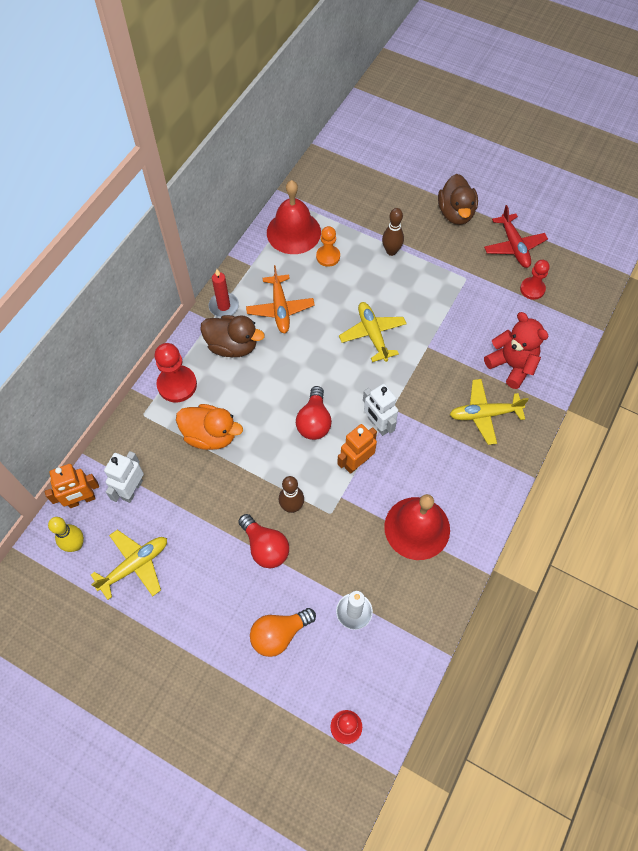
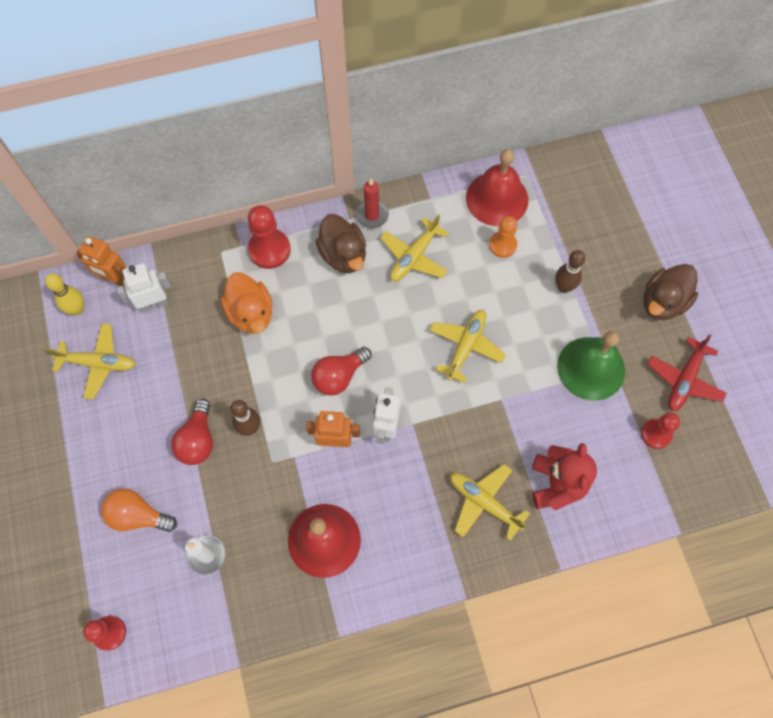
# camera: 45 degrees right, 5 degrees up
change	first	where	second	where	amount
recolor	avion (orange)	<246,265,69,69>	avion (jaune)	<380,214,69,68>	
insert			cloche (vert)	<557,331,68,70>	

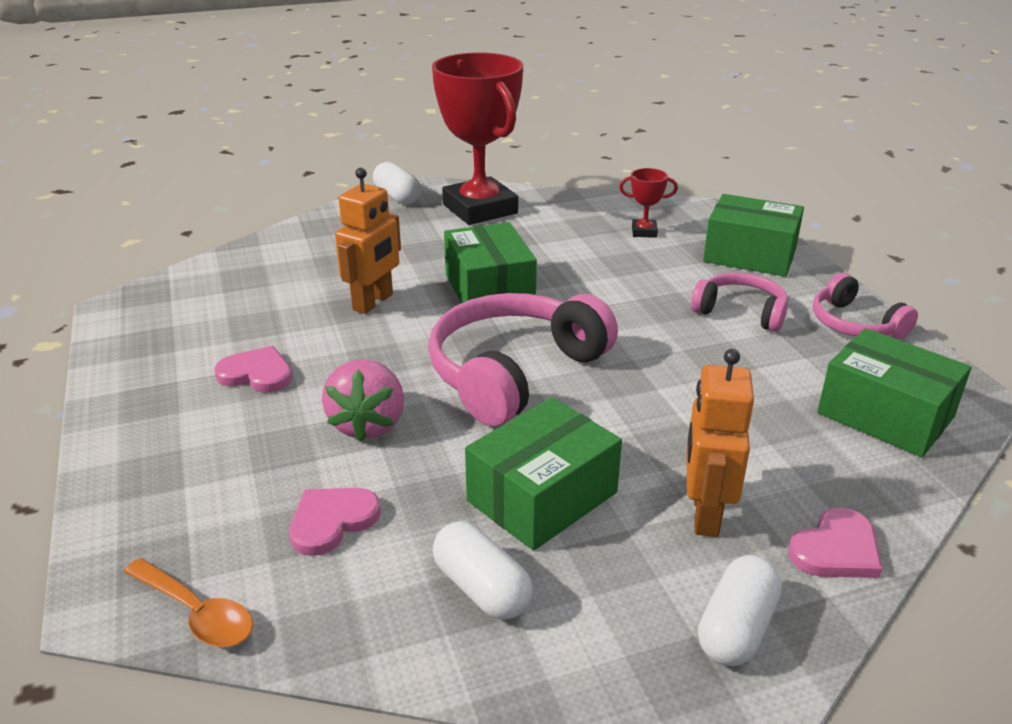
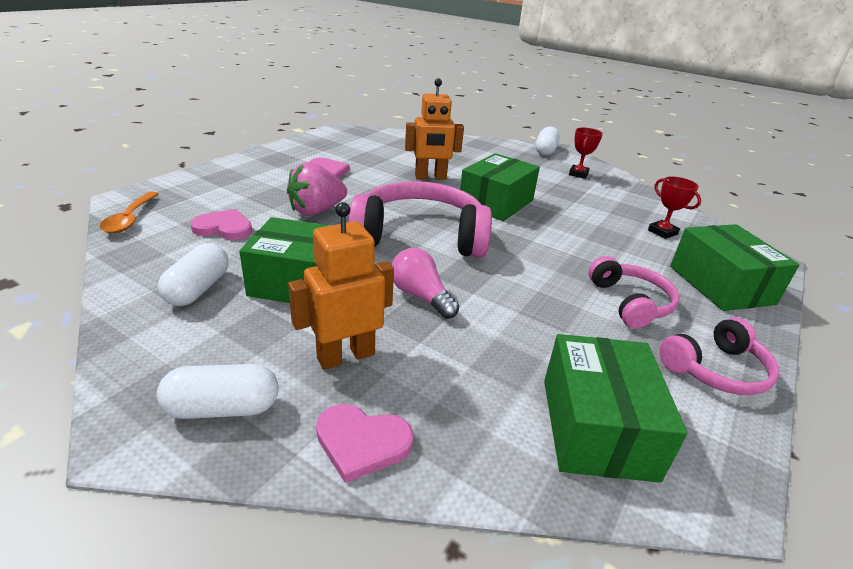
# camera: 50 degrees right, 0 degrees up
change	first	where	second	where	amount
resize	trophée (rouge)	<432,53,91,172>		<569,128,34,51>	x0.40
rotate	casque audio (rose)	<813,273,105,66>		<659,318,120,77>	135 degrees counterclockwise
insert			ampoule (rose)	<391,248,68,71>	

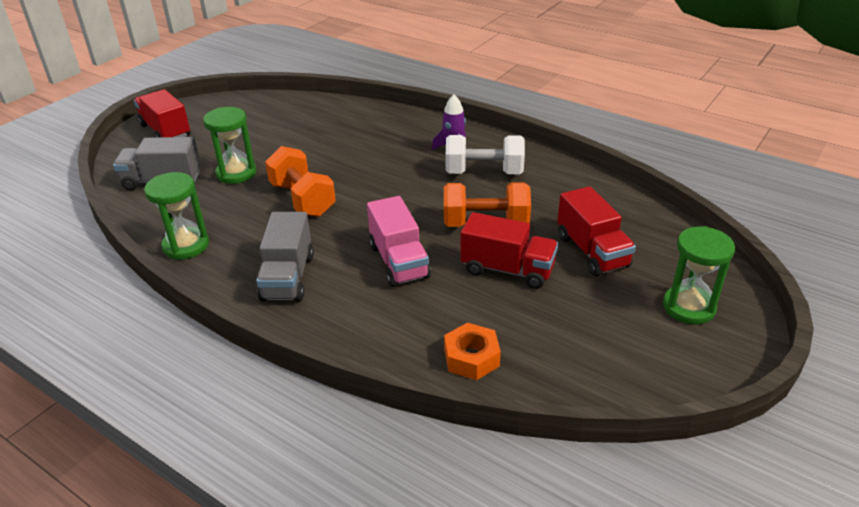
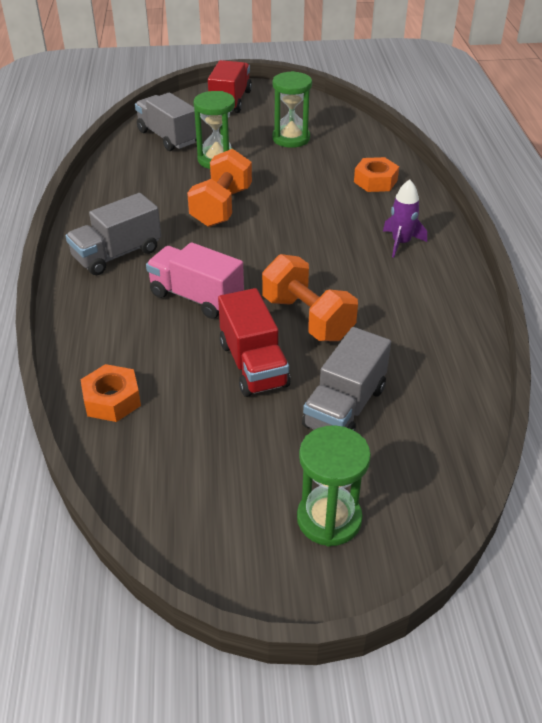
# camera: 50 degrees right, 5 degrees up
change	first	where	second	where	amount
delete	haltère (blanc)	<446,135,79,39>			
move	sablier (vert)	<144,172,65,88>		<272,71,40,77>	
recolor	camion (rouge)	<557,186,79,90>	camion (gris)	<302,327,89,104>	
rotate	camion (rose)	<367,196,64,91>		<146,242,98,77>	90 degrees clockwise
insert			écrou (orange)	<354,157,45,35>	

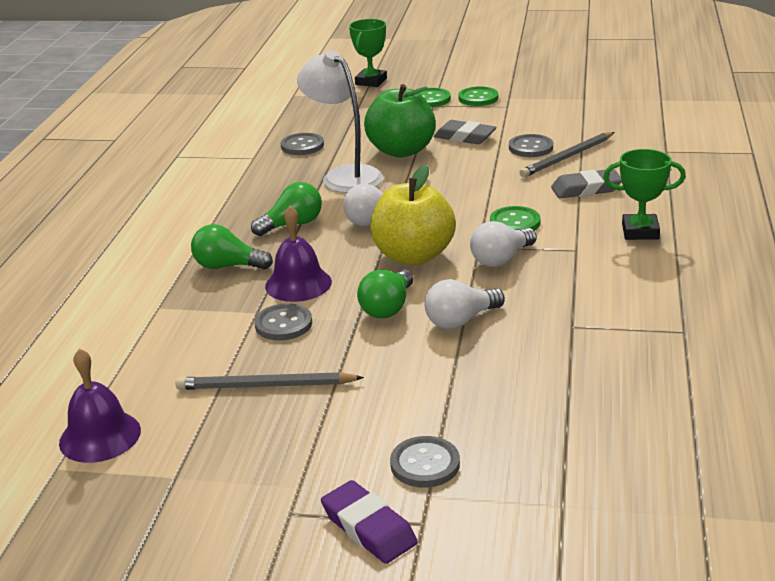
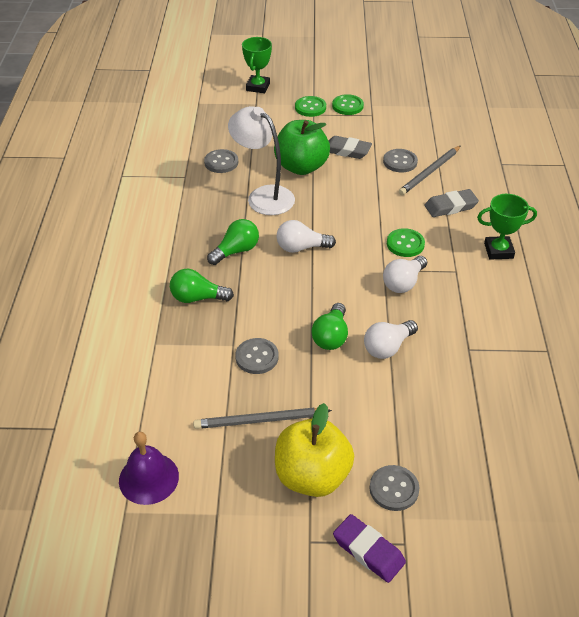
# camera: 10 degrees left, 15 degrees up
change	first	where	second	where	amount
move	pomme (jaune)	<370,164,86,101>		<275,403,79,94>	
delete	cloche (violet)	<265,206,67,96>			

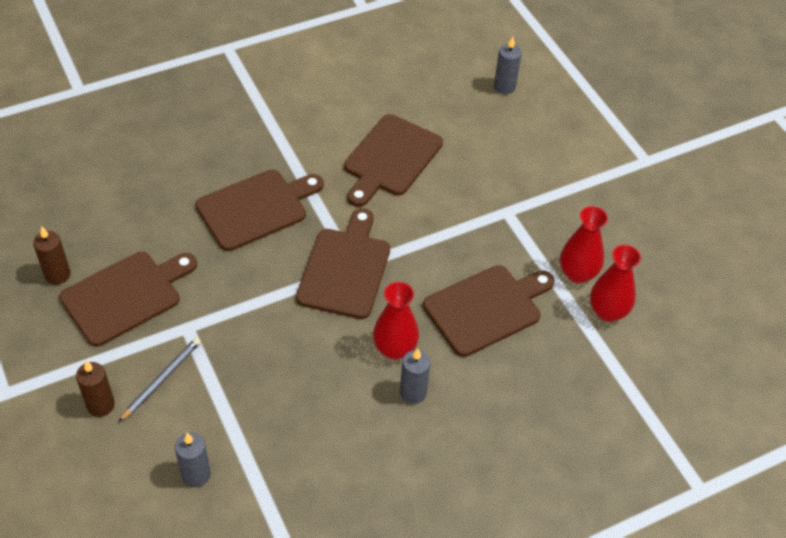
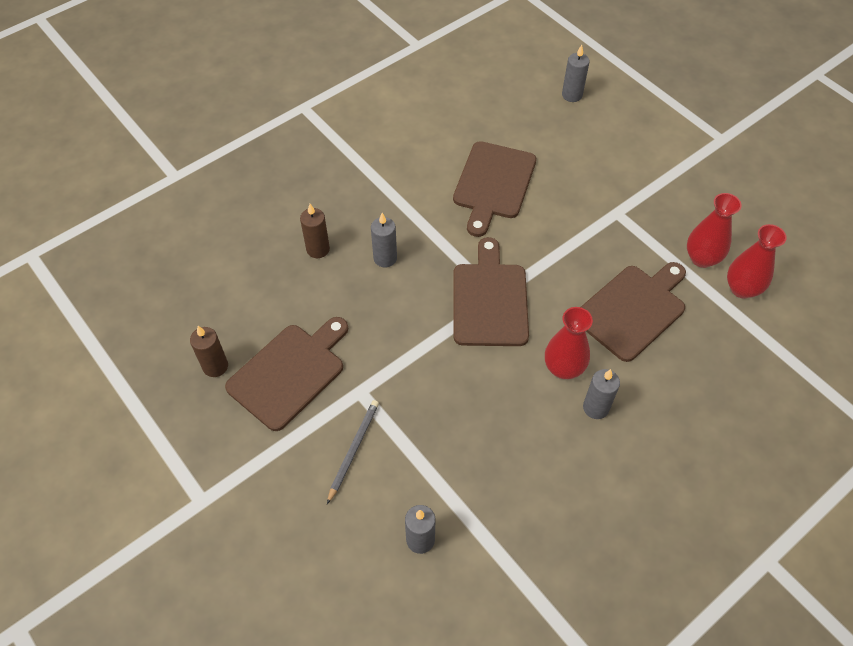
# camera: 10 degrees left, 5 degrees up
change	first	where	second	where	amount
replace	planche à découper (marron)	<195,170,129,81>	bougie (gris)	<371,213,26,54>	
move	bougie (marron)	<76,361,39,56>		<300,204,30,54>	

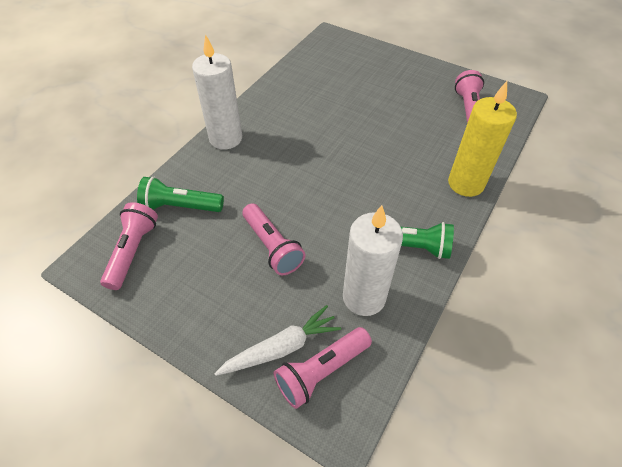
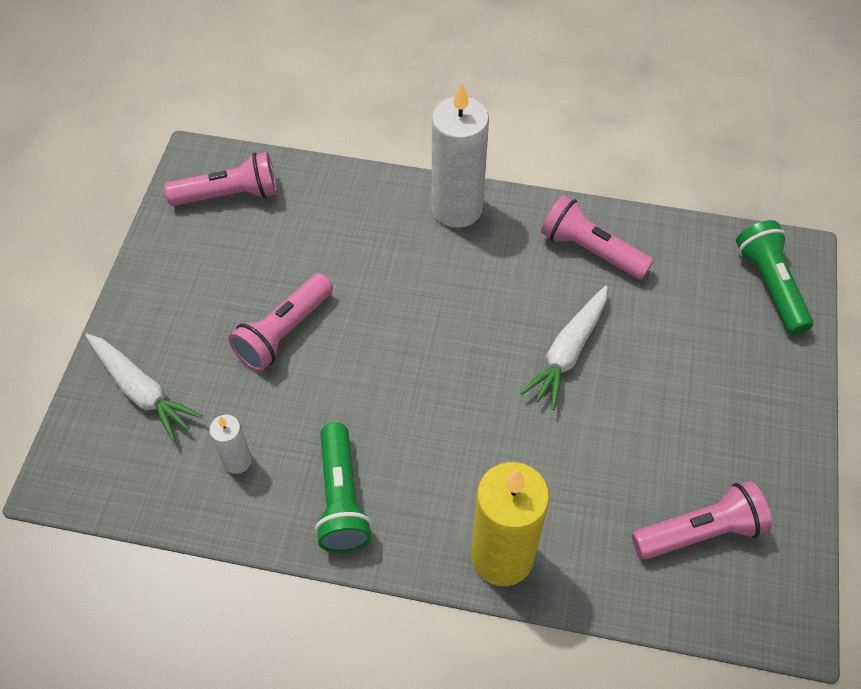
# camera: 70 degrees right, 5 degrees up
change	first	where	second	where	amount
move	lampe de poche (vert)	<137,177,87,35>		<736,220,77,115>	
resize	bougie (blanc)	<343,205,60,111>		<209,415,43,59>	x0.49
move	lampe de poche (rose)	<274,327,98,82>		<541,195,113,85>	
insert			carotte (blanc)	<520,285,88,125>	

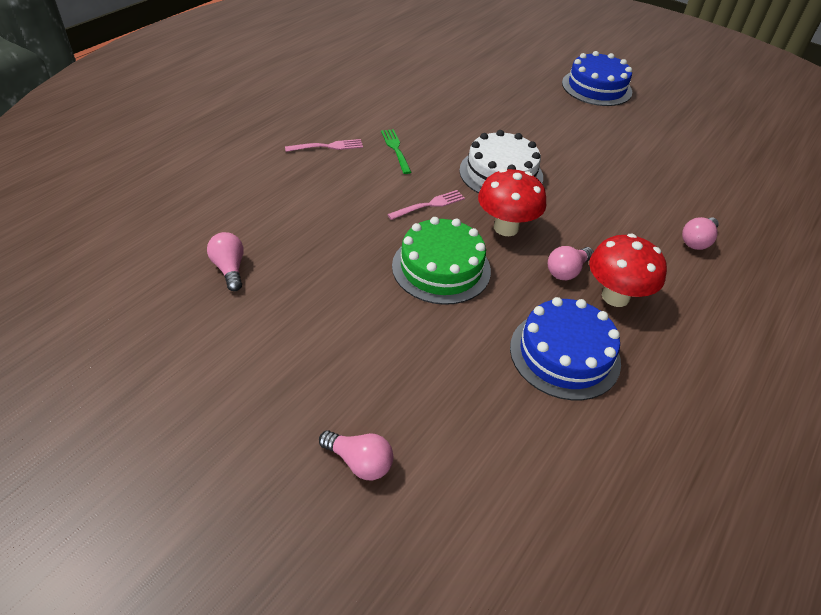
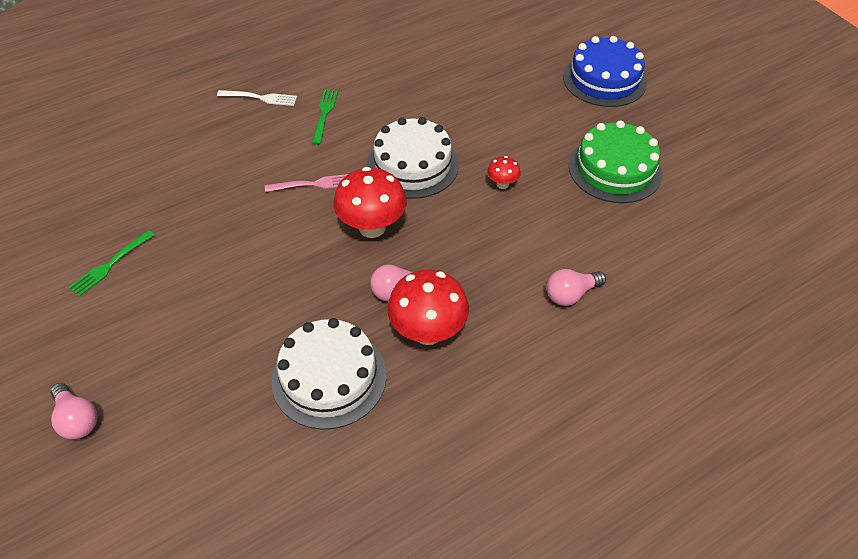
# camera: 25 degrees right, 5 degrees up
change	first	where	second	where	amount
recolor	fourchette (rose)	<285,139,78,13>	fourchette (blanc)	<217,90,80,16>	
move	gâteau (vert)	<392,217,99,88>		<569,120,94,83>	
delete	ampoule (rose)	<207,232,37,59>			
recolor	gâteau (bleu)	<510,297,111,103>	gâteau (blanc)	<271,318,116,112>	
insert			champignon (rouge)	<487,156,34,33>	
insert			fourchette (vert)	<69,230,85,67>	

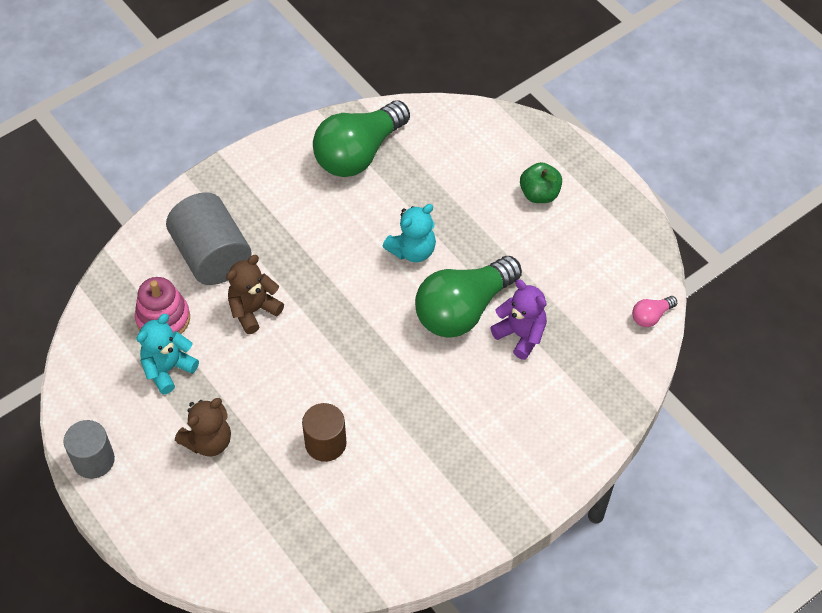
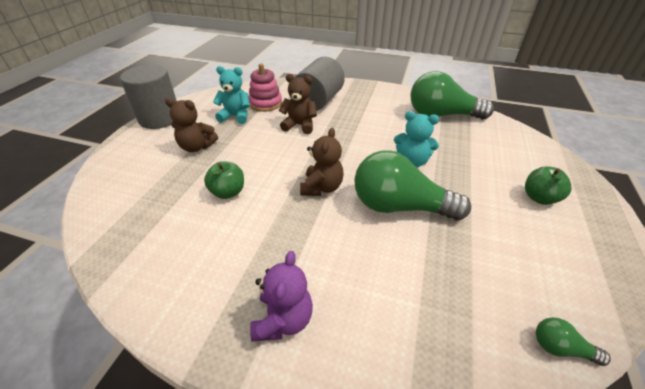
# camera: 55 degrees right, 15 degrees down
change	first	where	second	where	amount
move	ours en peluche (violet)	<490,279,57,81>		<250,251,63,90>	
recolor	ampoule (rose)	<632,296,45,31>	ampoule (vert)	<536,317,75,49>	
replace	cylindre (marron)	<302,403,44,59>	pomme (vert)	<204,161,40,38>	
resize	cylindre (gris)	<64,420,51,59>		<120,65,57,64>	x1.59
insert			ours en peluche (marron)	<300,128,44,68>	

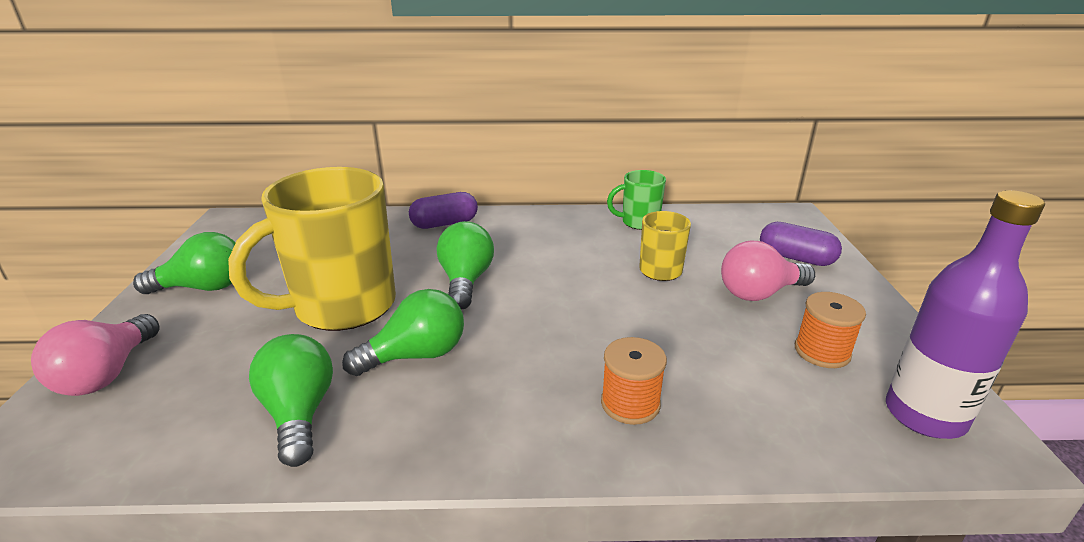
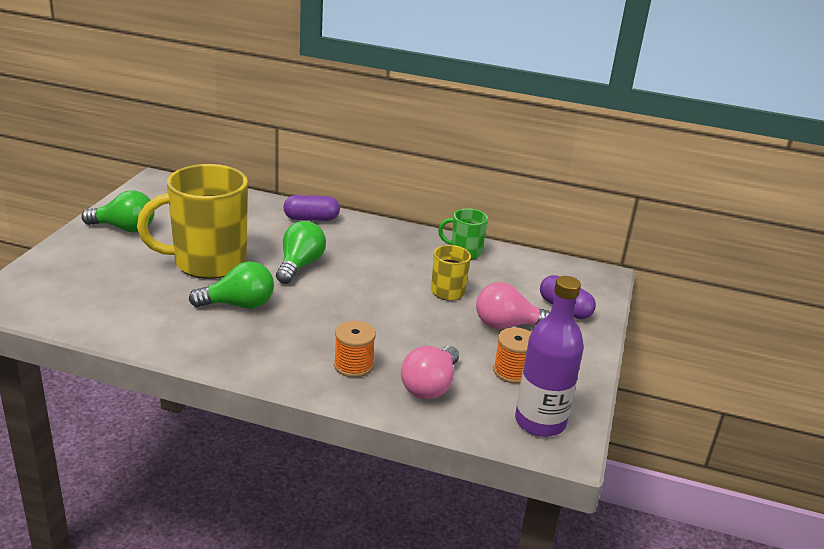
# camera: 15 degrees right, 0 degrees up
change	first	where	second	where	amount
move	ampoule (rose)	<31,314,129,82>		<401,346,58,53>	
delete	ampoule (vert)	<249,334,84,133>			

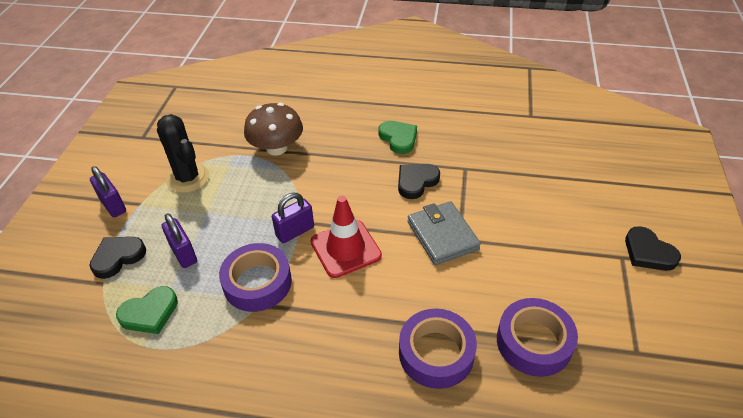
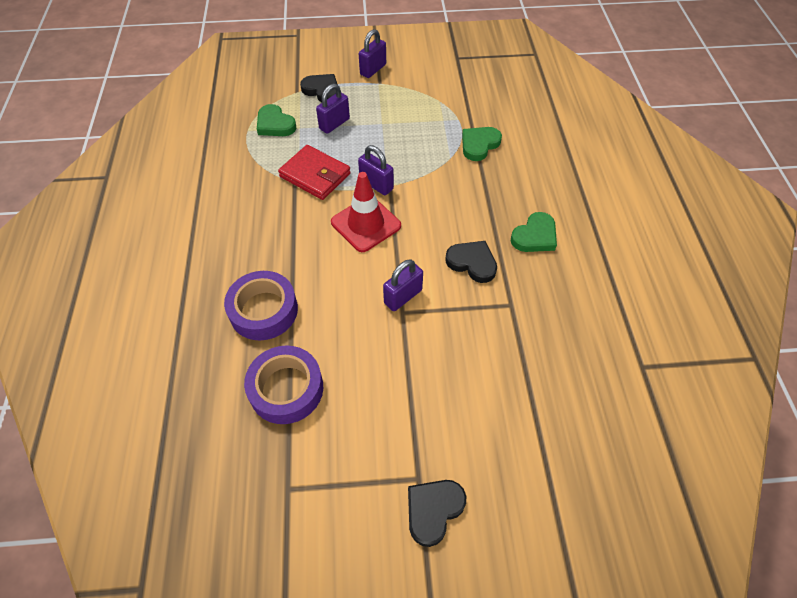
# camera: 75 degrees right, 10 degrees up
change	first	where	second	where	amount
replace	champignon (marron)	<244,103,59,52>	cœur (vert)	<462,127,40,34>	
delete	cactus (noir)	<157,114,52,79>			
replace	portefeuille (gris)	<408,201,73,64>	cadenas (violet)	<383,259,40,52>	
replace	ruban adhésif (violet)	<219,243,73,69>	portefeuille (rouge)	<278,145,73,55>	

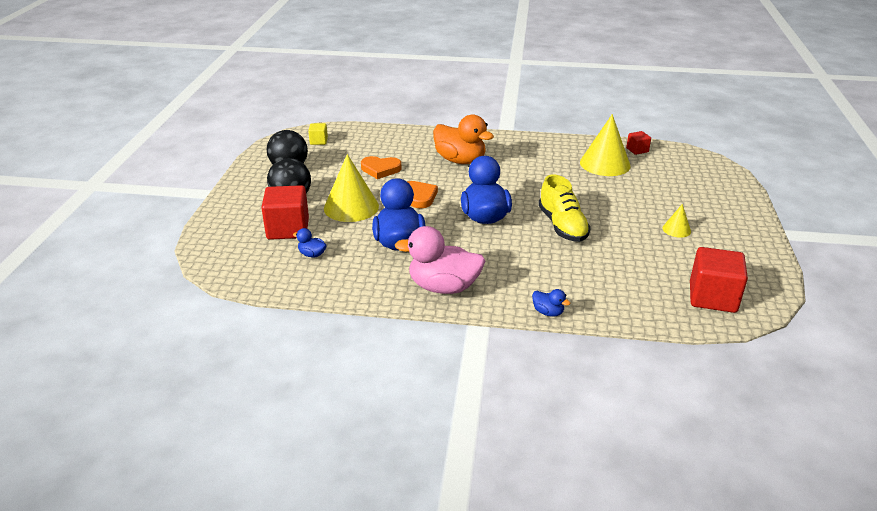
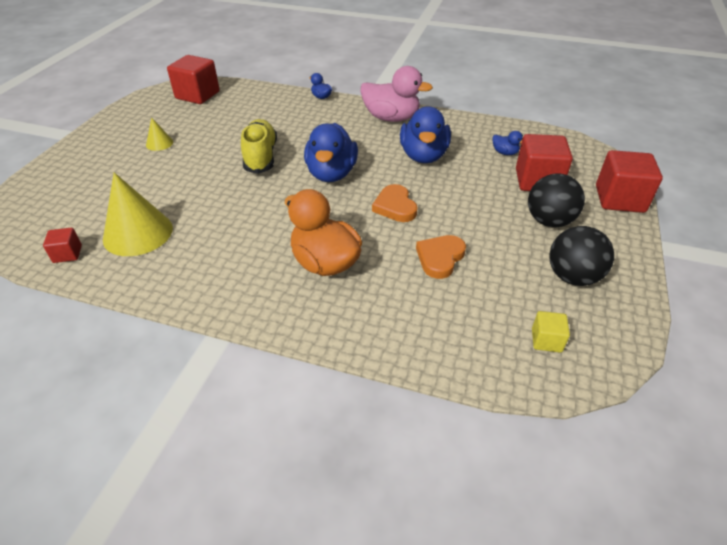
# camera: 170 degrees left, 10 degrees up
change	first	where	second	where	amount
delete	cône (jaune)	<324,154,55,68>			
rotate	cœur (orange)	<361,156,41,23>		<416,235,50,44>	75 degrees counterclockwise
insert			cube (rouge)	<596,150,67,63>	

